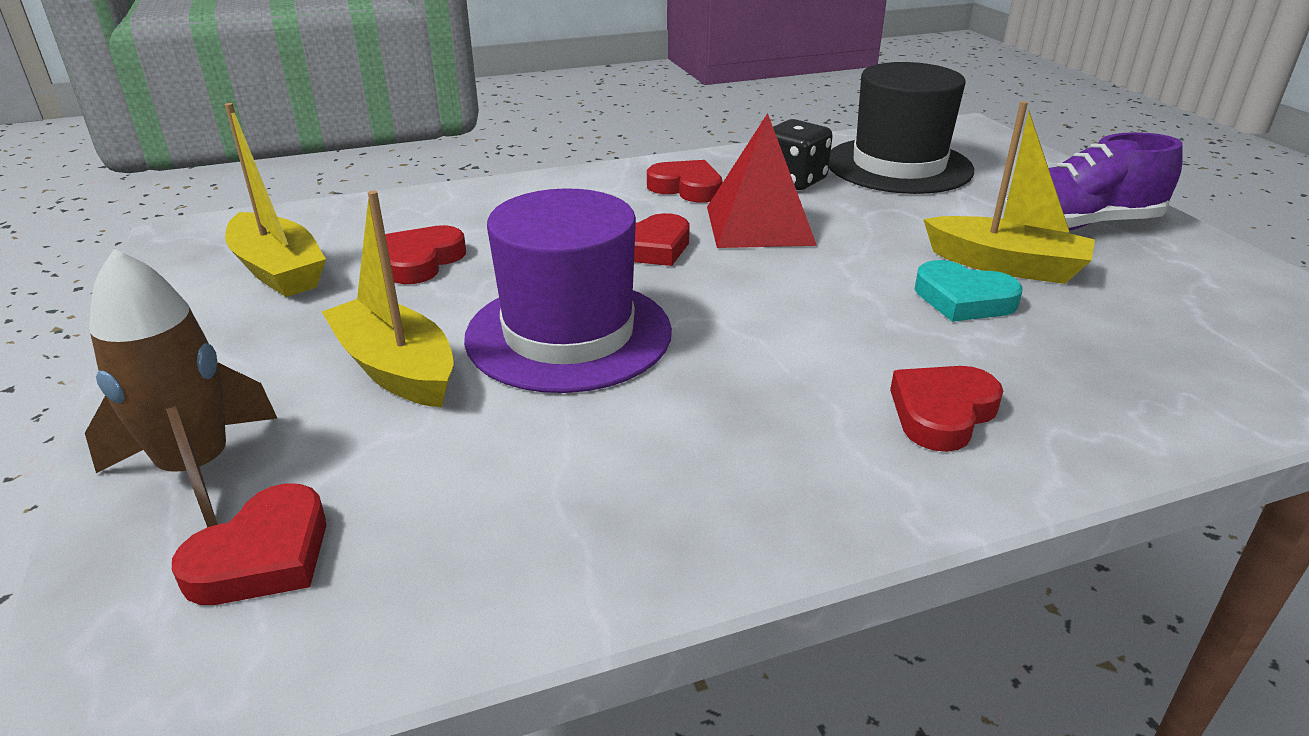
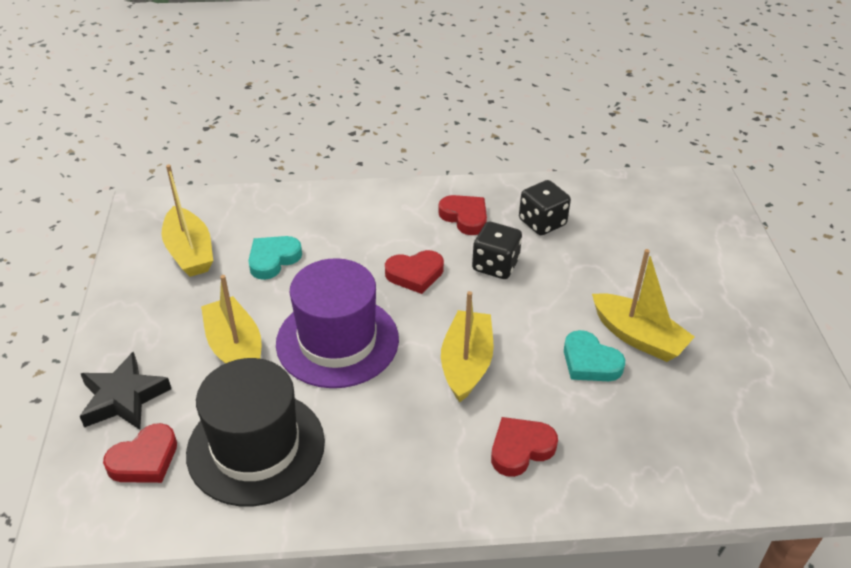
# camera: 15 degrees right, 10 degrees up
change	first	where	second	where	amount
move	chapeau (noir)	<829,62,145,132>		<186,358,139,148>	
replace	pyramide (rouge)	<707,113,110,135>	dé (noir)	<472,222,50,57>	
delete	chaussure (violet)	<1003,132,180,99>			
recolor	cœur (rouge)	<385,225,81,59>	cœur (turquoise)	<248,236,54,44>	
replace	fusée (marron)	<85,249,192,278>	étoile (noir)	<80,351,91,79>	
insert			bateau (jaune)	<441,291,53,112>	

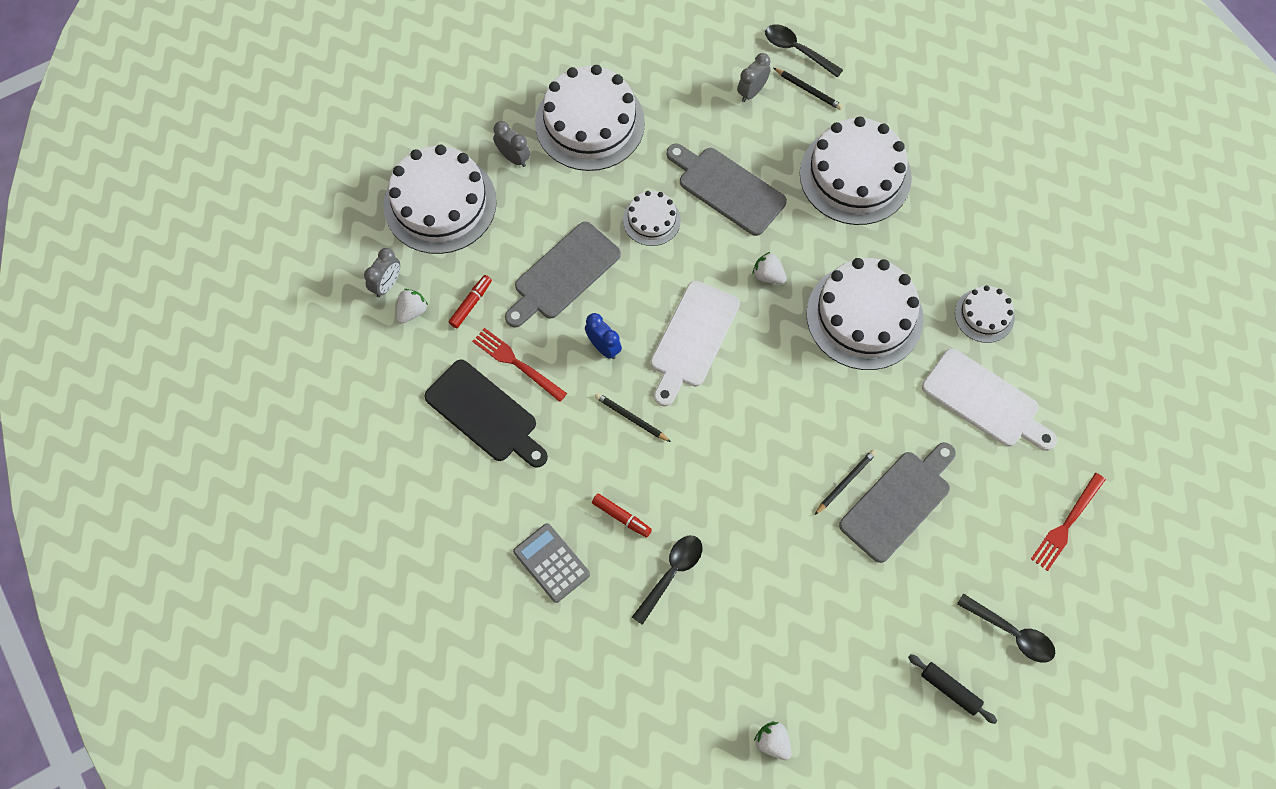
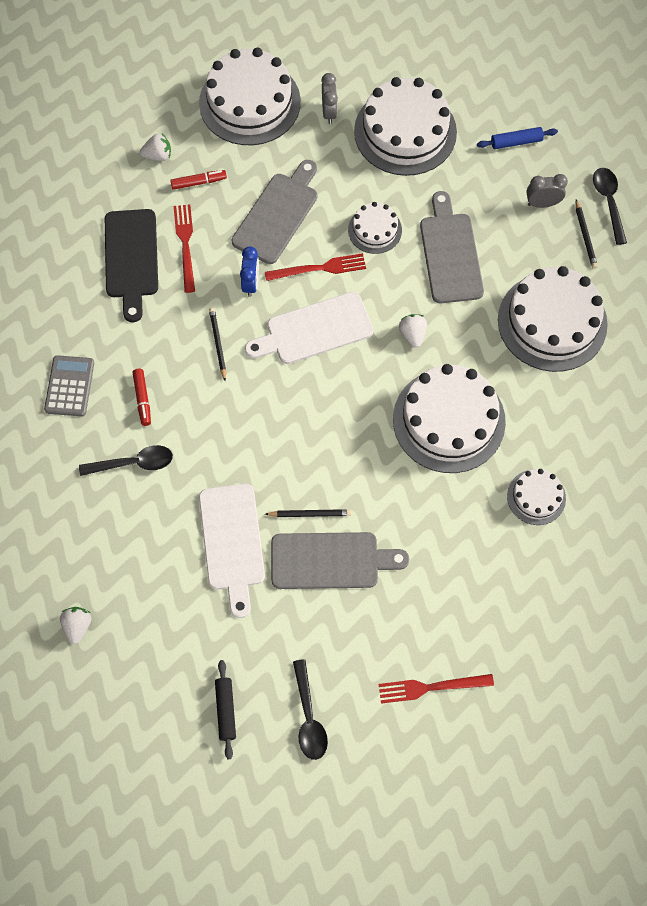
# camera: 45 degrees right, 0 degrees up
change	first	where	second	where	amount
rotate	planche à découper (gris)	<505,222,116,106>		<231,160,86,104>	120 degrees clockwise
delete	réveil (gris)	<364,248,36,49>			
move	planche à découper (blanc)	<922,348,135,103>		<199,484,66,134>	
insert			rouleau à pâtisserie (bleu)	<477,127,81,22>	
insert			fourchette (rouge)	<265,253,101,28>	

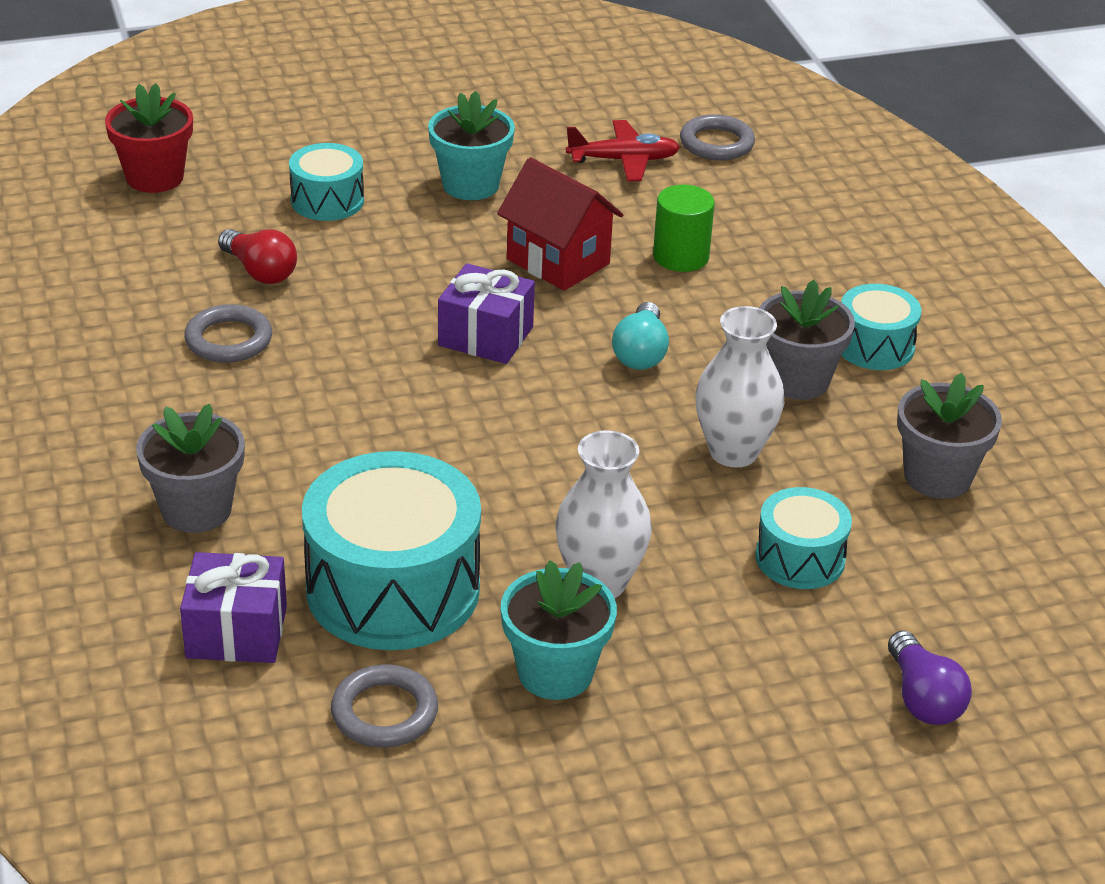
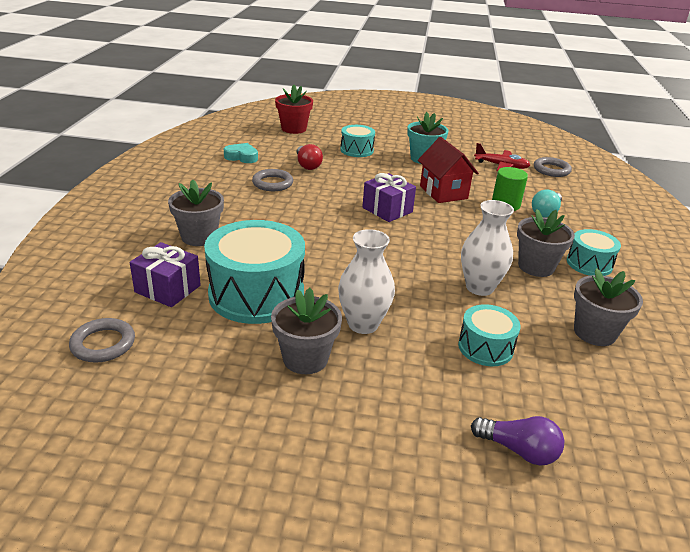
# camera: 25 degrees right, 5 degrees down
change	first	where	second	where	amount
move	ampoule (turquoise)	<612,302,57,68>		<532,189,30,29>	
recolor	pot de fleurs (turquoise)	<501,560,116,140>	pot de fleurs (gris)	<271,288,71,86>	
rotate	ampoule (violet)	<888,631,84,94>		<471,416,93,50>	75 degrees counterclockwise
move	anneau (gris)	<331,664,107,84>		<69,318,66,44>	
insert			cœur (turquoise)	<224,143,34,20>	

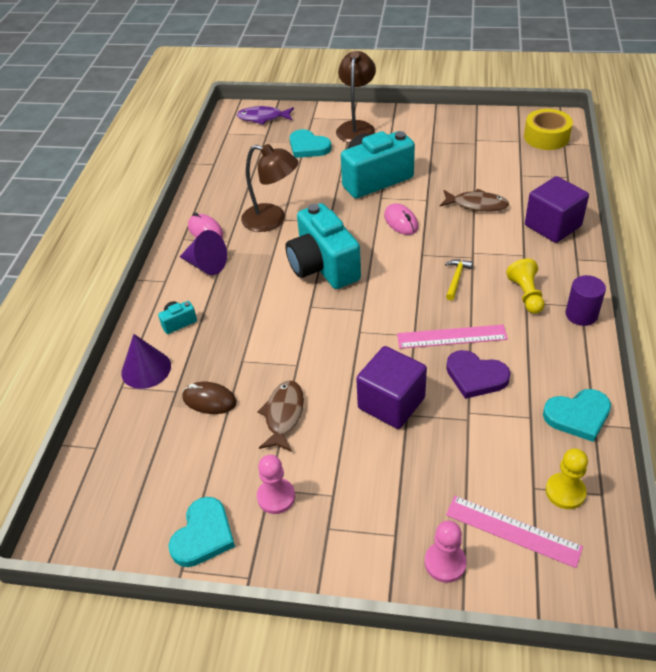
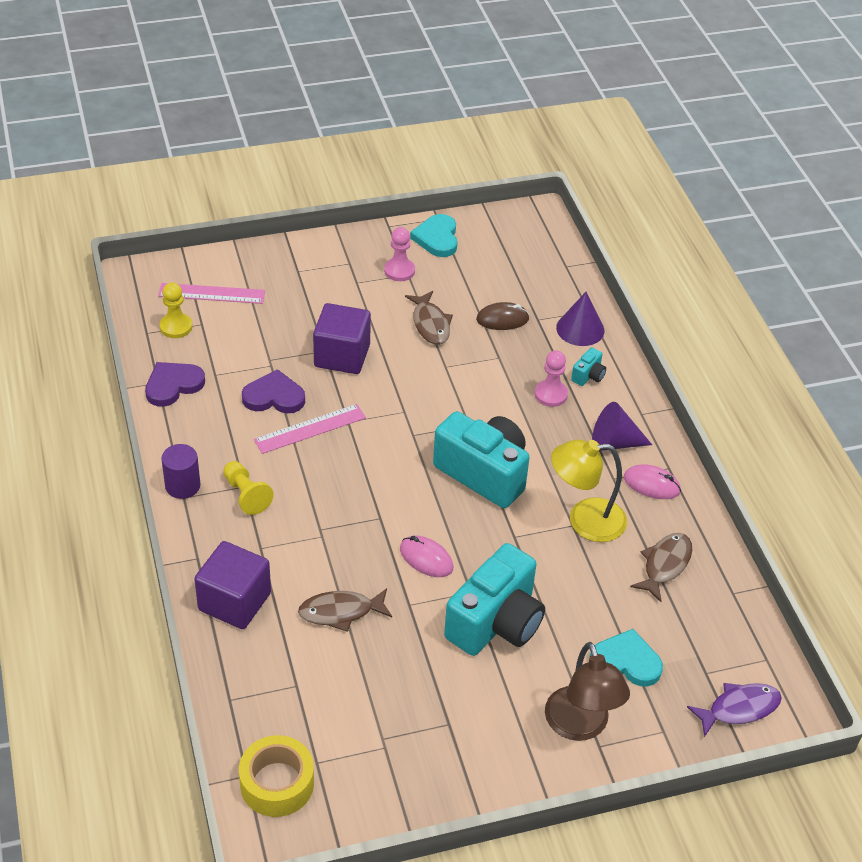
# camera: 150 degrees right, 0 degrees up
change	first	where	second	where	amount
recolor	lampe (marron)	<241,144,57,88>	lampe (jaune)	<551,440,76,102>	
delete	marteau (jaune)	<445,259,28,41>			
recolor	cœur (turquoise)	<543,389,68,53>	cœur (violet)	<145,362,60,45>	
move	pion (rose)	<425,521,42,62>		<535,350,33,57>	
insert			poisson (marron)	<630,533,62,69>	

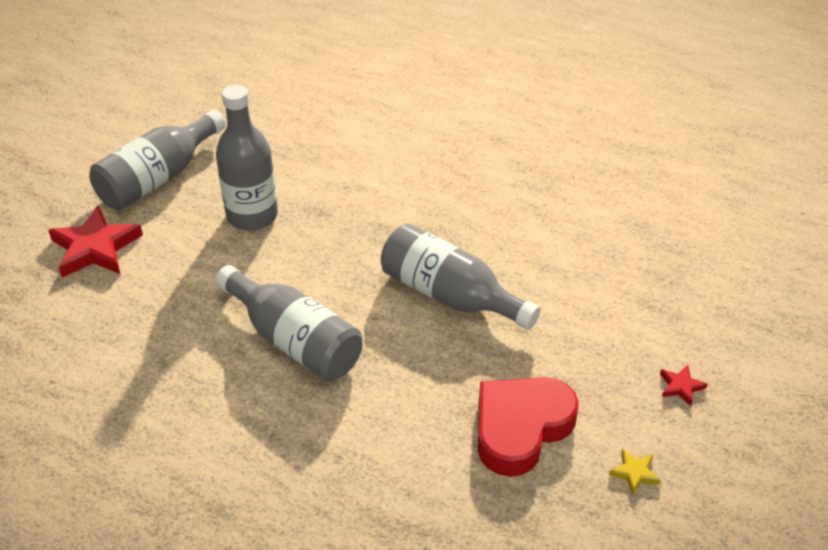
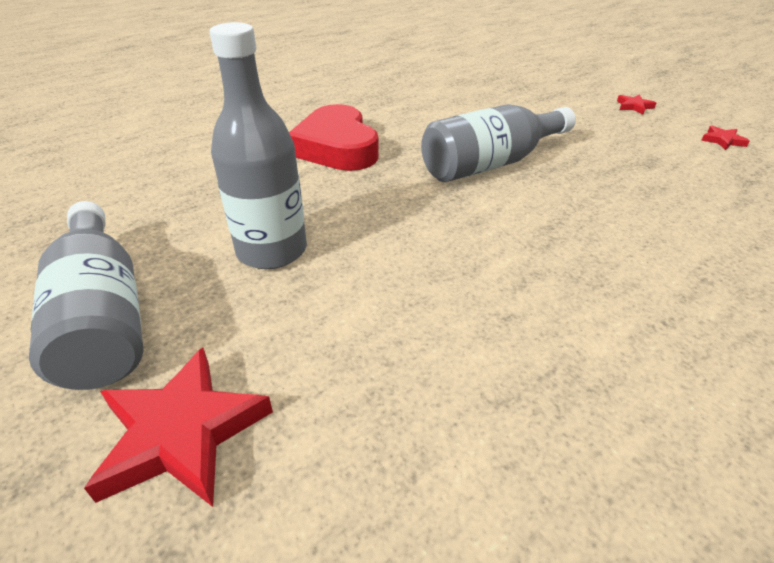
# camera: 65 degrees left, 5 degrees down
change	first	where	second	where	amount
delete	bouteille (gris)	<215,265,147,116>			
move	cœur (rouge)	<478,377,101,100>		<289,104,90,67>	
recolor	étoile (jaune)	<609,449,52,46>	étoile (rouge)	<701,126,49,24>	

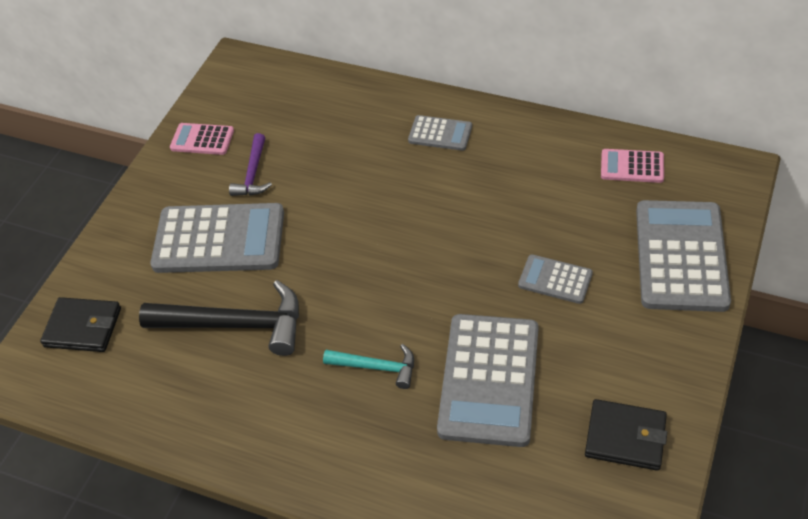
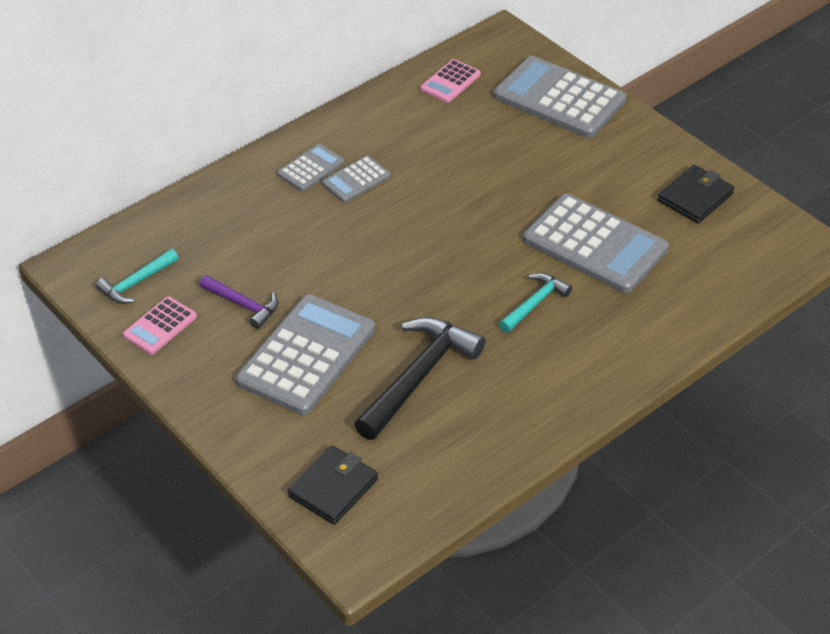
# camera: 65 degrees left, 5 degrees down
change	first	where	second	where	amount
move	calculatrice (gris)	<518,254,75,50>		<322,156,68,47>	
insert			marteau (turquoise)	<96,249,83,55>	

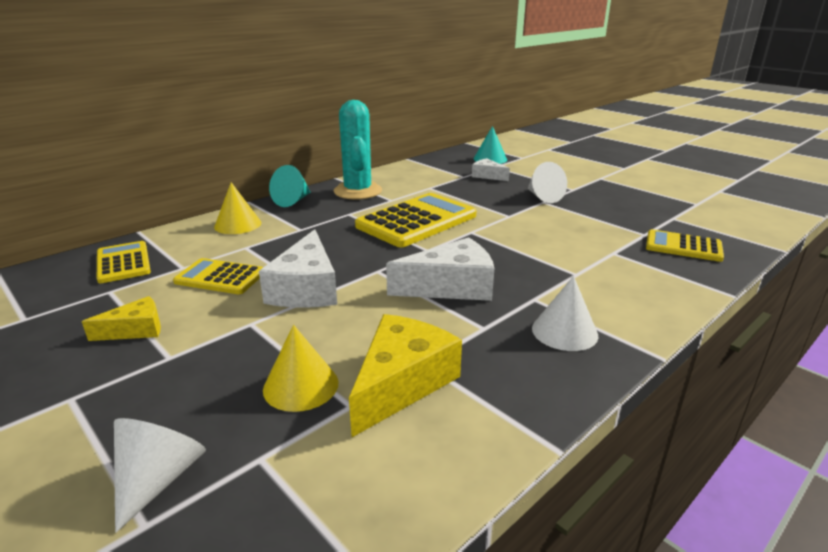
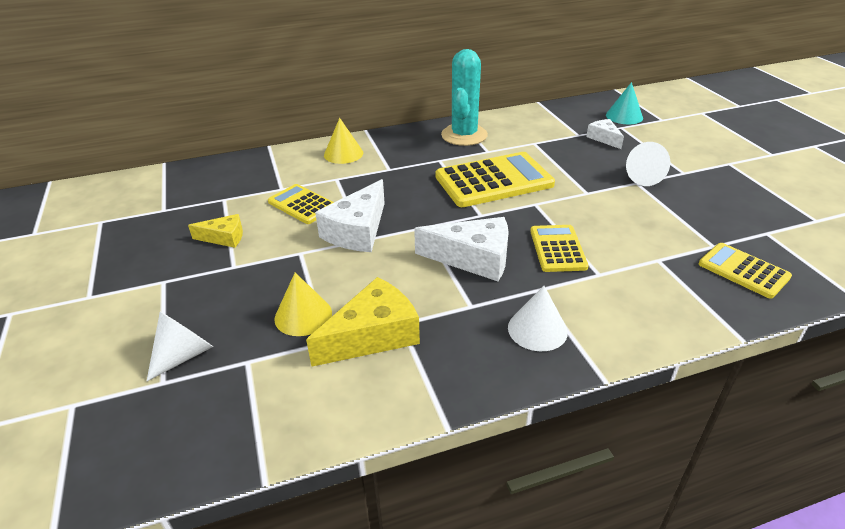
# camera: 25 degrees right, 10 degrees up
change	first	where	second	where	amount
delete	cône (turquoise)	<269,165,42,42>			
move	calculatrice (jaune)	<97,241,54,42>		<530,225,59,47>	

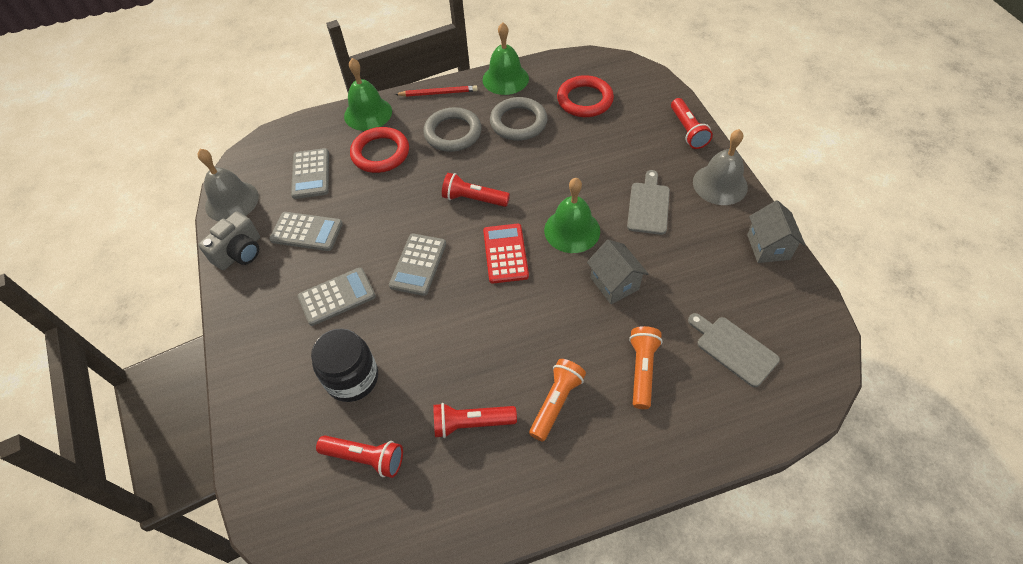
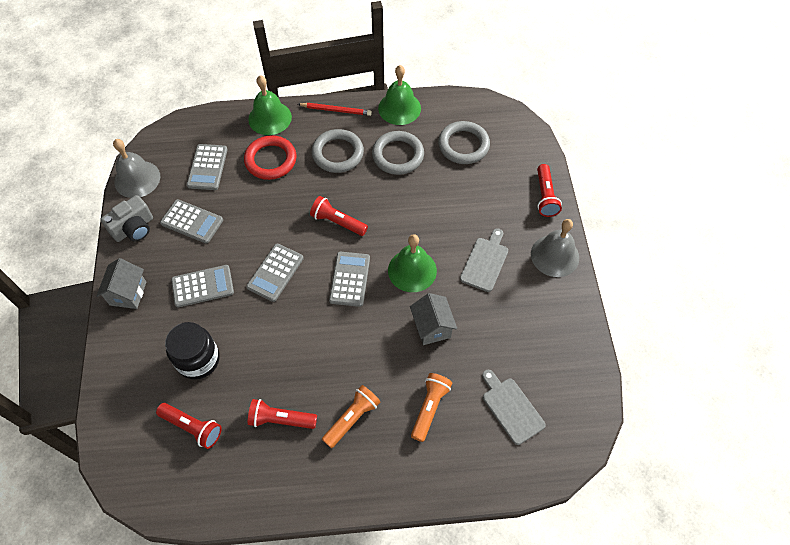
# camera: 10 degrees right, 5 degrees up
change	first	where	second	where	amount
recolor	anneau (rouge)	<557,75,57,42>	anneau (gris)	<438,121,52,43>	
move	maison (gris)	<747,200,58,63>		<96,258,50,51>	
recolor	calculatrice (rouge)	<483,224,46,60>	calculatrice (gris)	<329,252,41,55>	

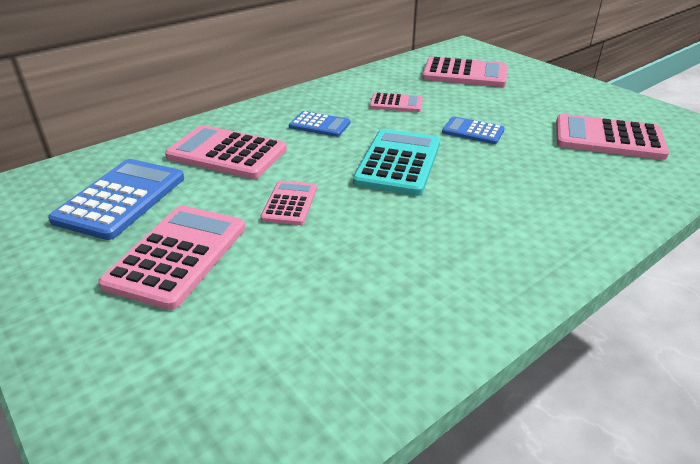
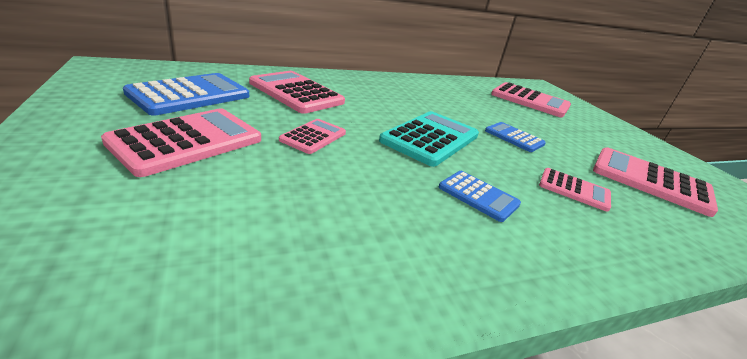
# camera: 15 degrees right, 5 degrees down
change	first	where	second	where	amount
move	calculatrice (rose)	<370,93,53,19>		<539,168,72,44>	
move	calculatrice (bleu)	<289,111,61,26>		<439,171,82,51>	

